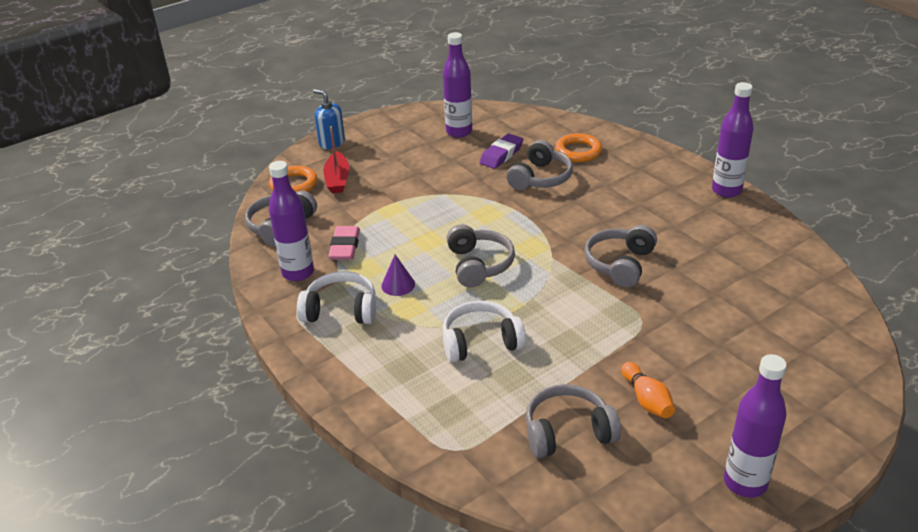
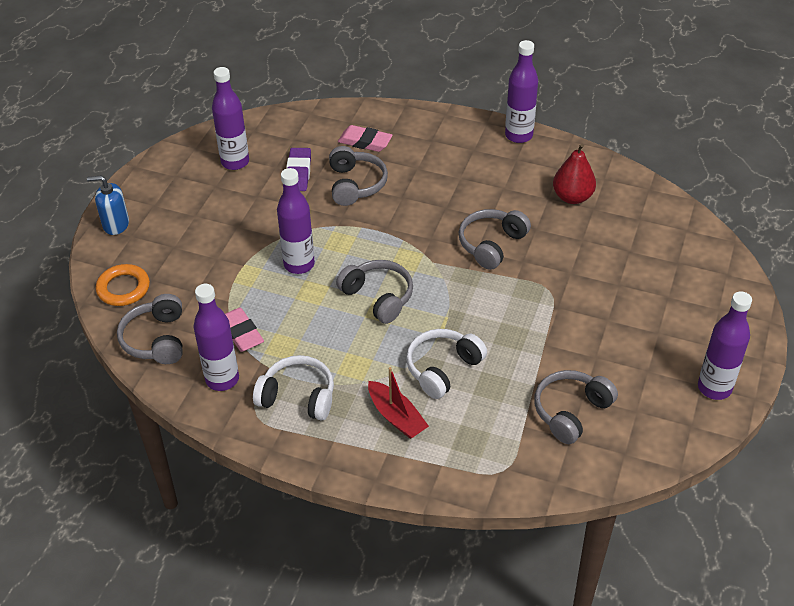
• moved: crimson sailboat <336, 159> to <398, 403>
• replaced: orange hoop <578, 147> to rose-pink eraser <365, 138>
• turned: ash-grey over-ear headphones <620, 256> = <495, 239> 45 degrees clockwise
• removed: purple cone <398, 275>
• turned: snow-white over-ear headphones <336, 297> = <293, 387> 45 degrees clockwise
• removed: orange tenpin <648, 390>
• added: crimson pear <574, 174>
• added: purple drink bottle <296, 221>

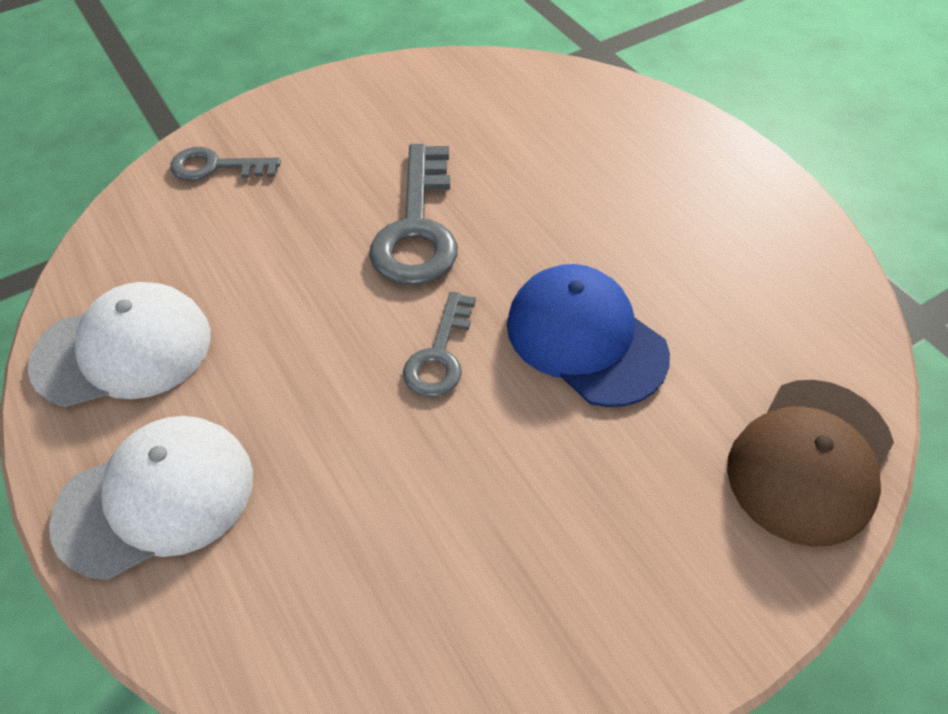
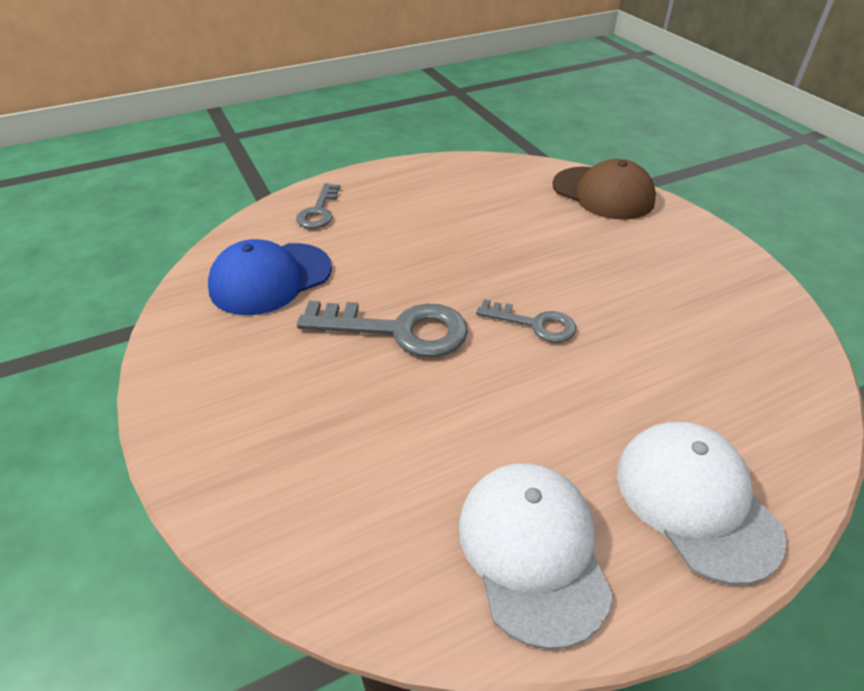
• moved: ash-grey latchkey <225, 164> to <318, 206>
• moved: blue baseball cap <588, 335> to <270, 277>

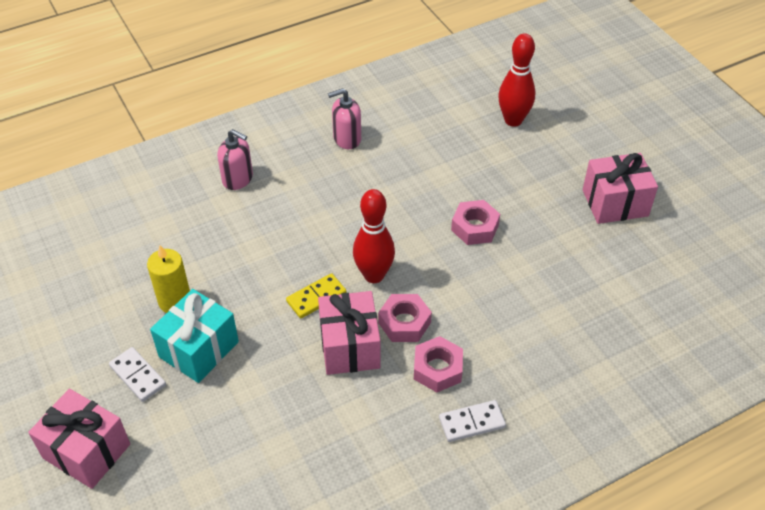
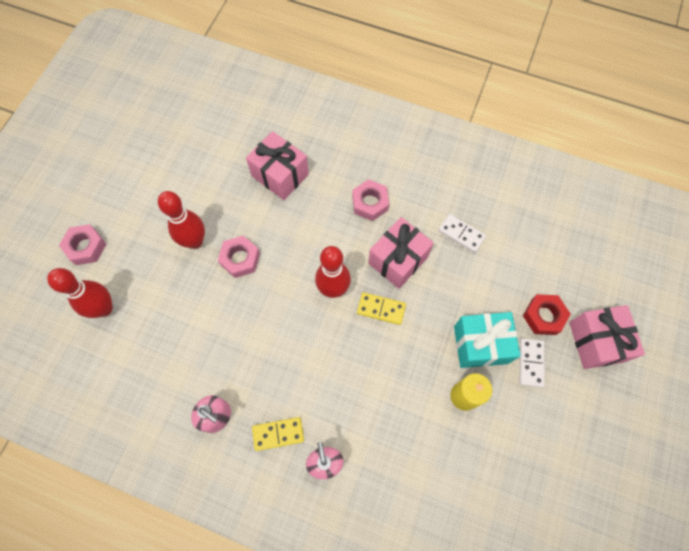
• moved: rose-pink wrapped gift <620, 188> to <277, 165>
• moved: rose-pink hexagon nut <405, 318> to <82, 244>
• moved: snow-white domino tile <472, 421> to <462, 233>
• added: crimson tenpin <181, 220>
• added: crimson hexagon nut <547, 314>
• added: yellow domino tile <278, 434>

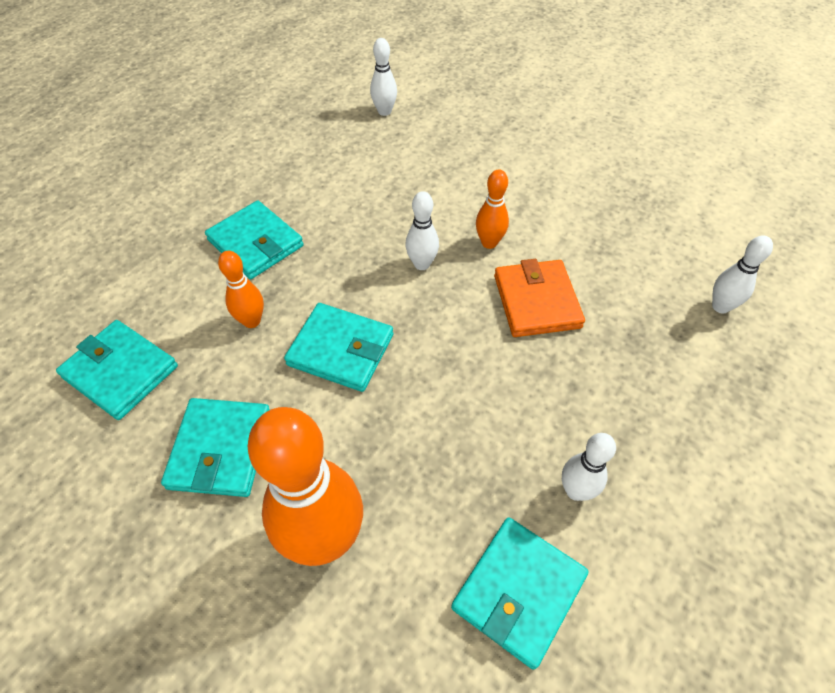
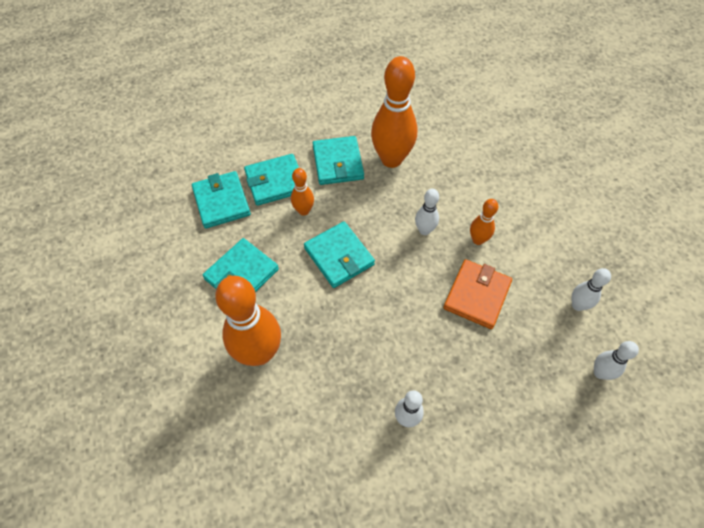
• moved: snow-white tenpin <383, 77> to <591, 289>
• moved: turquoise billfold <520, 593> to <271, 180>
• added: orange tenpin <394, 112>

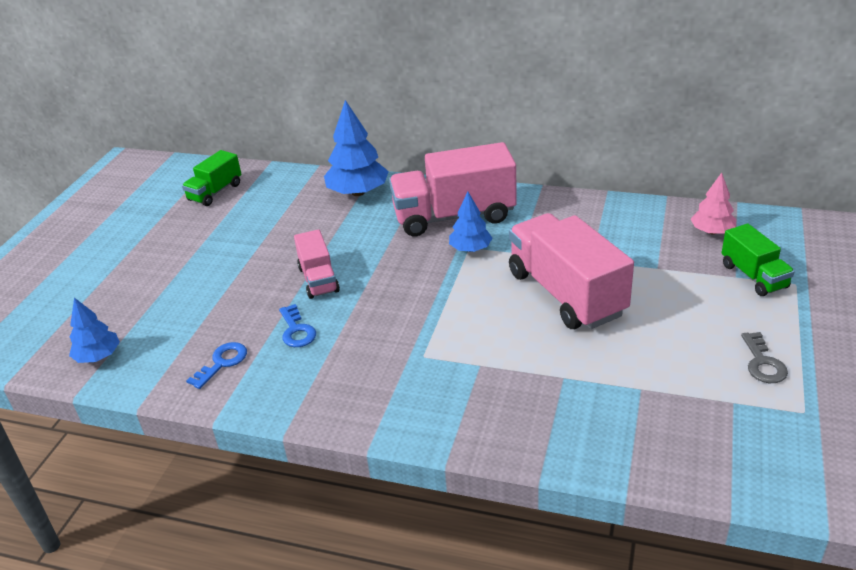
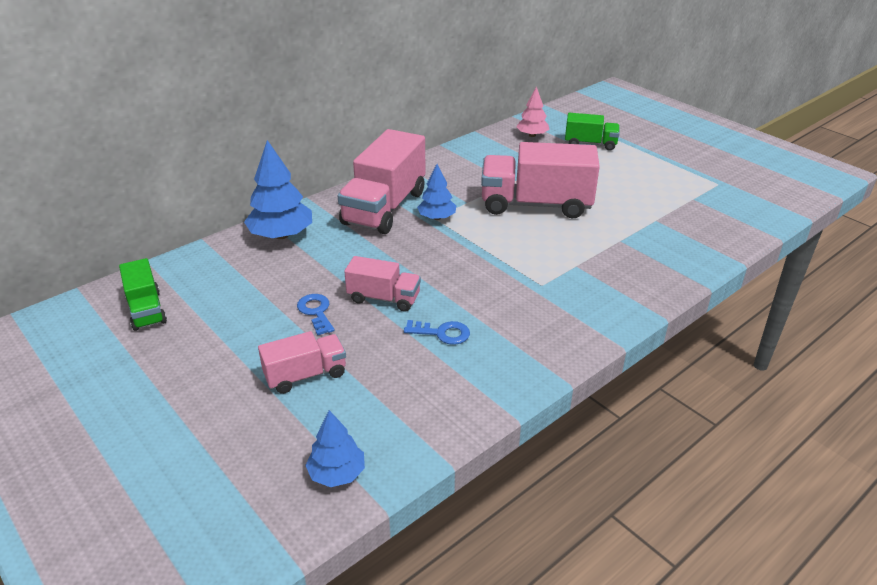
• removed: ash-grey latchkey <764, 357>
• moved: blue latchkey <216, 365> to <315, 314>
• added: rose-pink toy truck <302, 362>

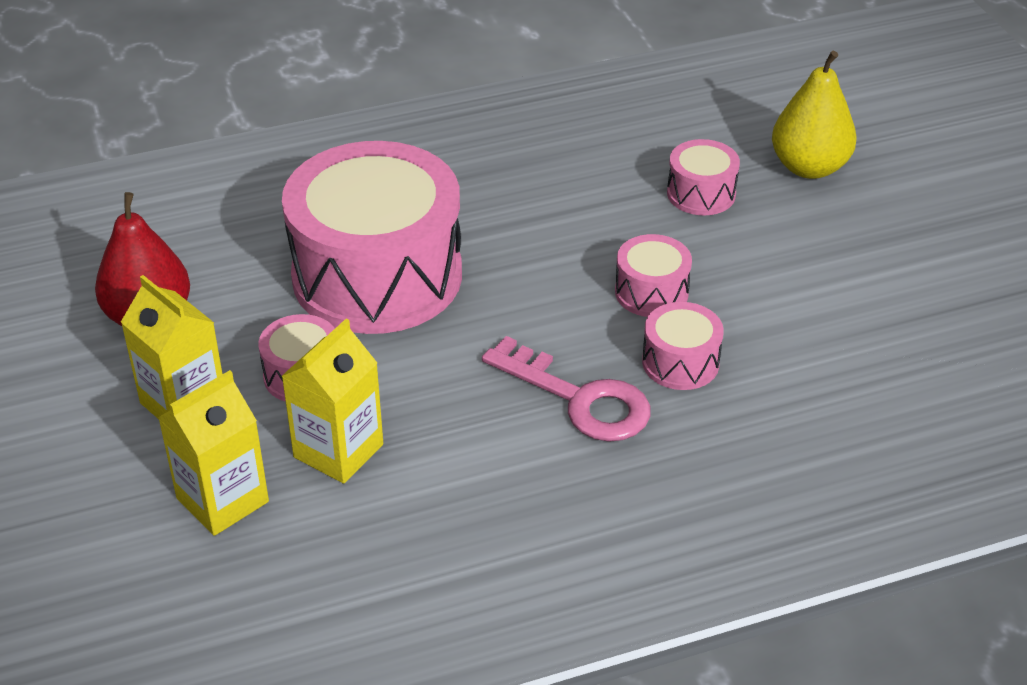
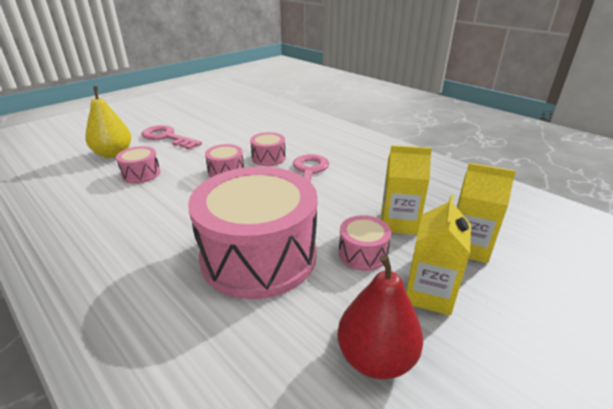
• added: rose-pink latchkey <172, 137>

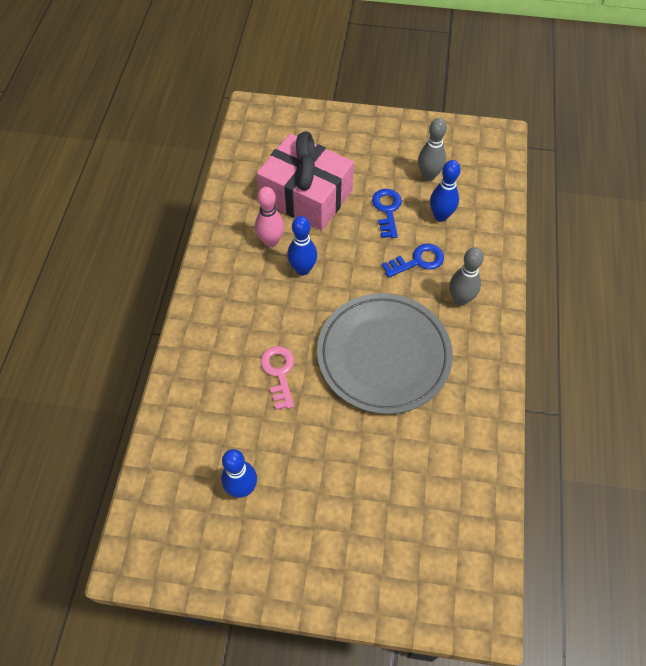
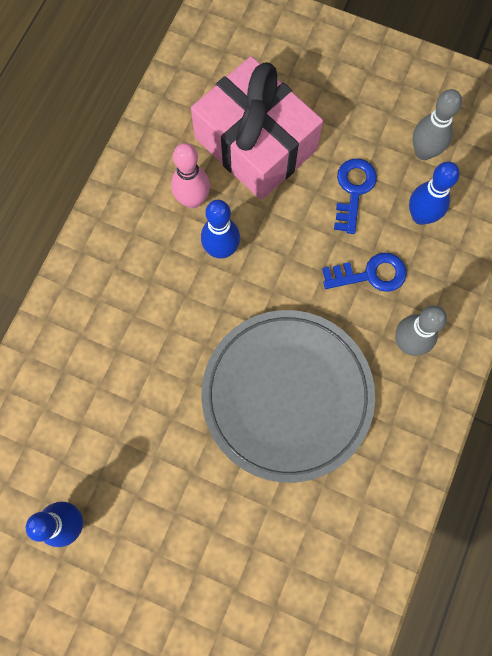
• removed: rose-pink latchkey <277, 378>

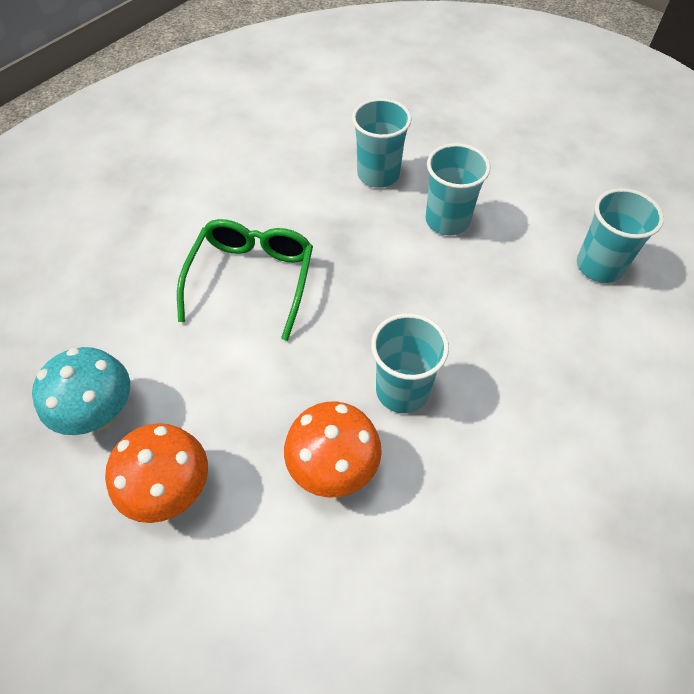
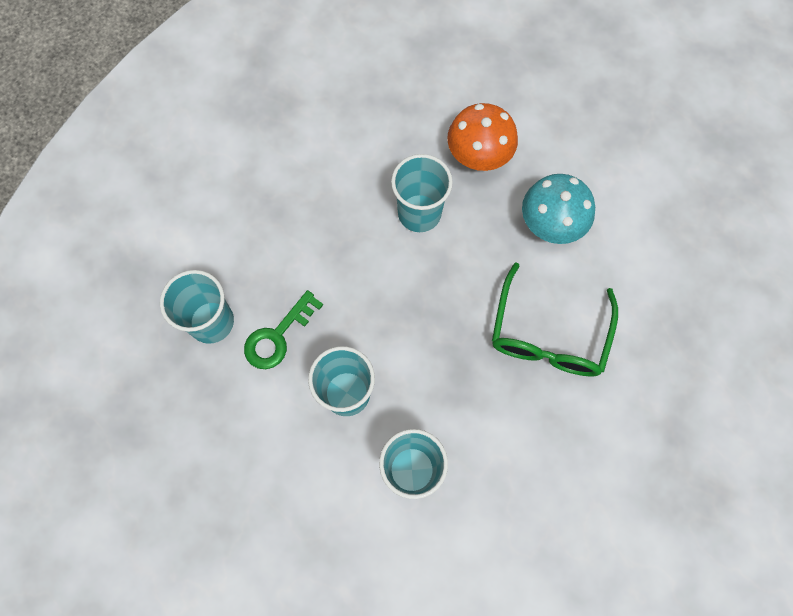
• moved: turquoise fungus <81, 391> to <558, 209>
• removed: orange fungus <156, 473>
• added: emerald latchkey <283, 329>

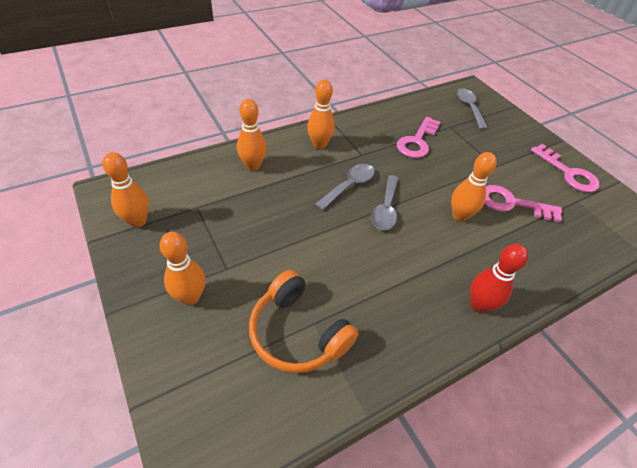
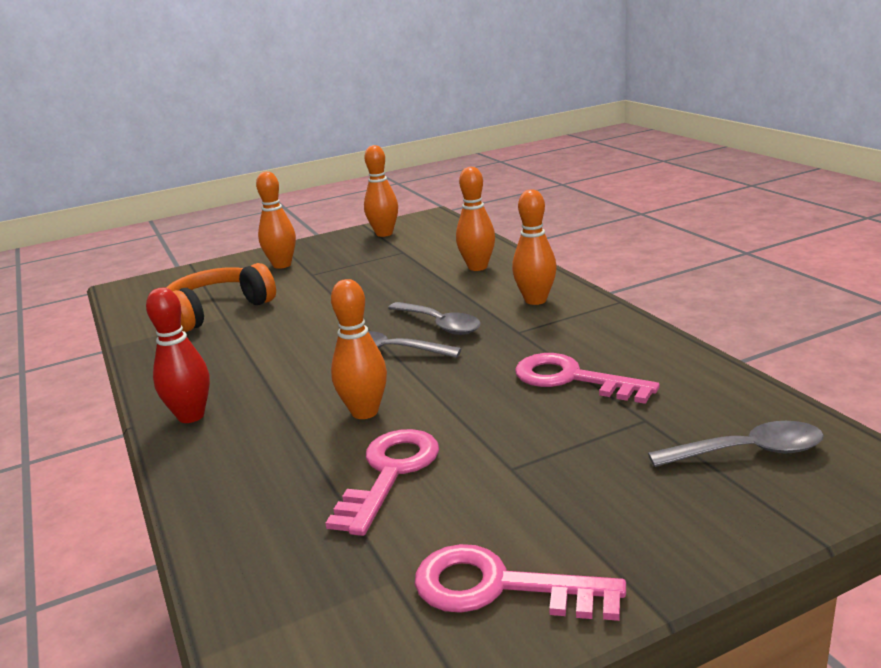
• turned: rose-pink latchkey <565, 168> = <520, 582> 45 degrees clockwise

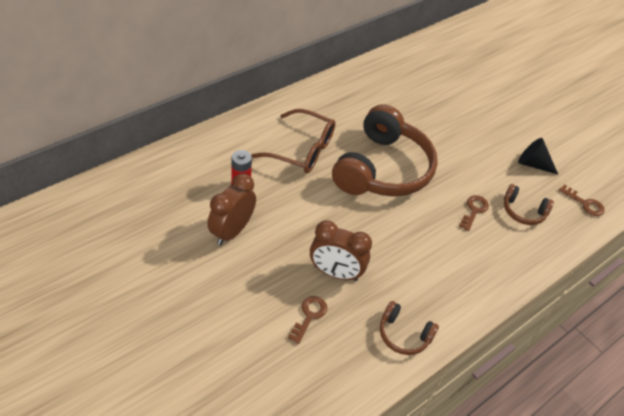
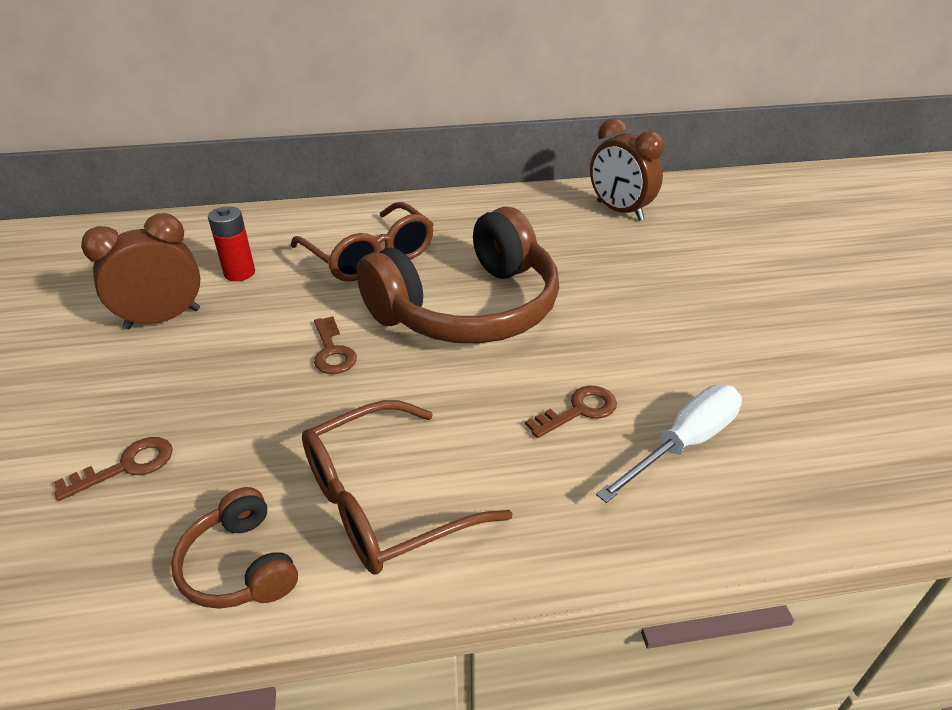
• removed: black cone <538, 156>
• replaced: dark brown over-ear headphones <529, 204> to snow-white screwdriver <669, 444>
• moved: dark brown latchkey <582, 200> to <335, 345>
• moved: dark brown alarm clock <341, 250> to <627, 169>
• added: dark brown spectacles <407, 487>

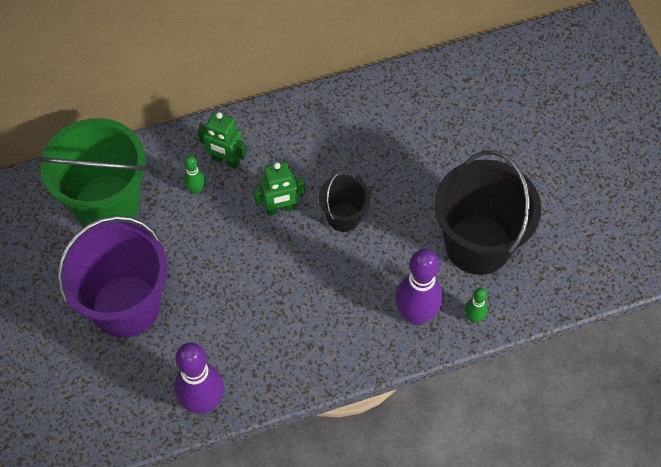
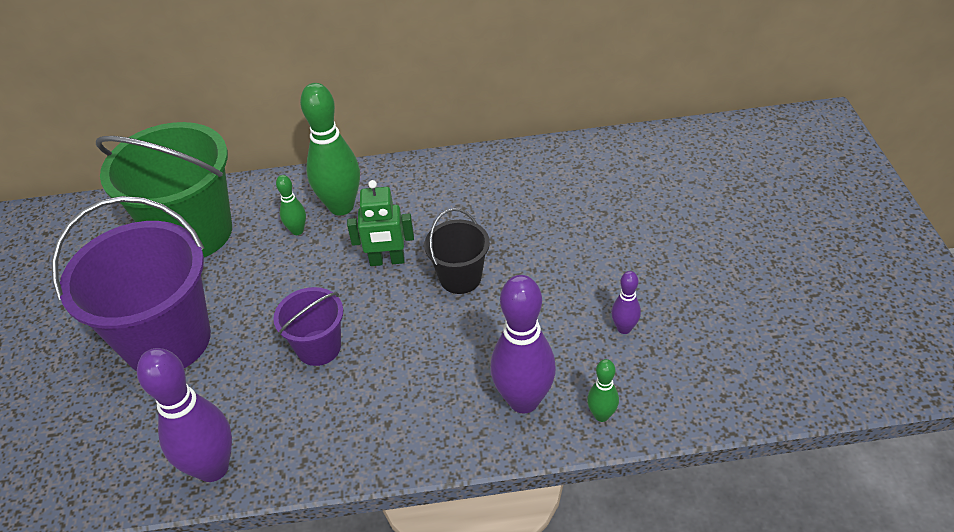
• replaced: emerald toy robot <222, 140> to emerald tenpin <330, 149>
• replaced: black sand bucket <487, 212> to purple tenpin <626, 302>
• added: purple sand bucket <308, 326>

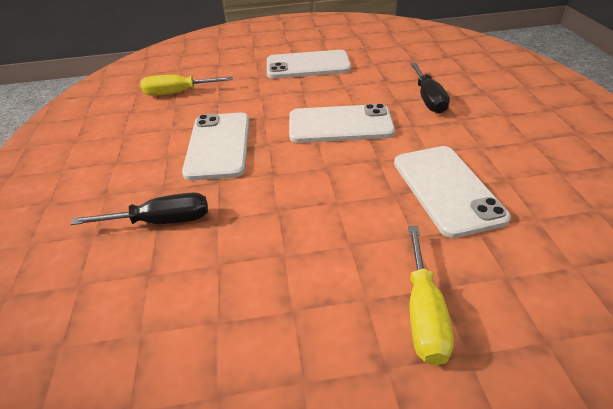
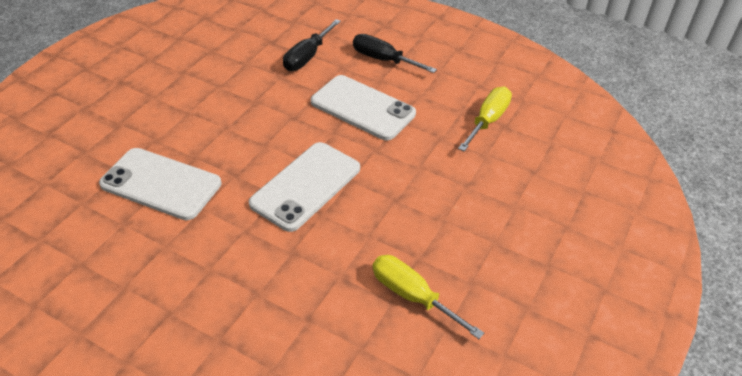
• removed: snow-white mobile phone <309, 64>
• moved: black screwdriver <430, 88> to <395, 53>
• moved: yellow screwdriver <431, 296> to <428, 297>

